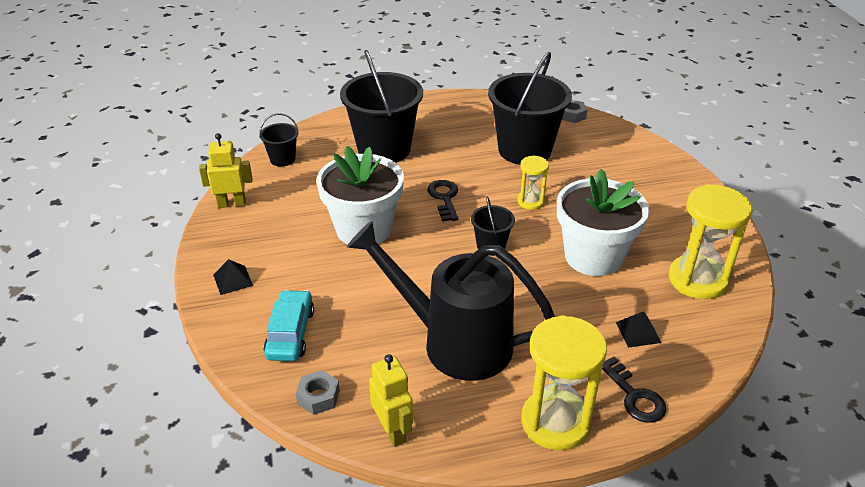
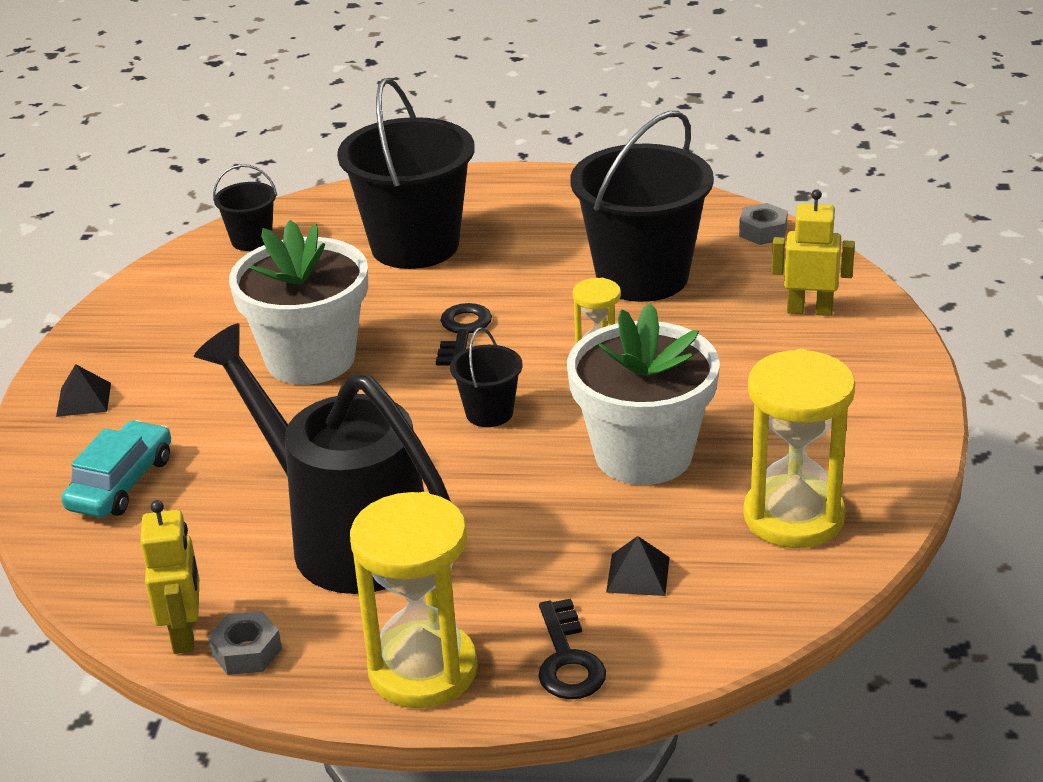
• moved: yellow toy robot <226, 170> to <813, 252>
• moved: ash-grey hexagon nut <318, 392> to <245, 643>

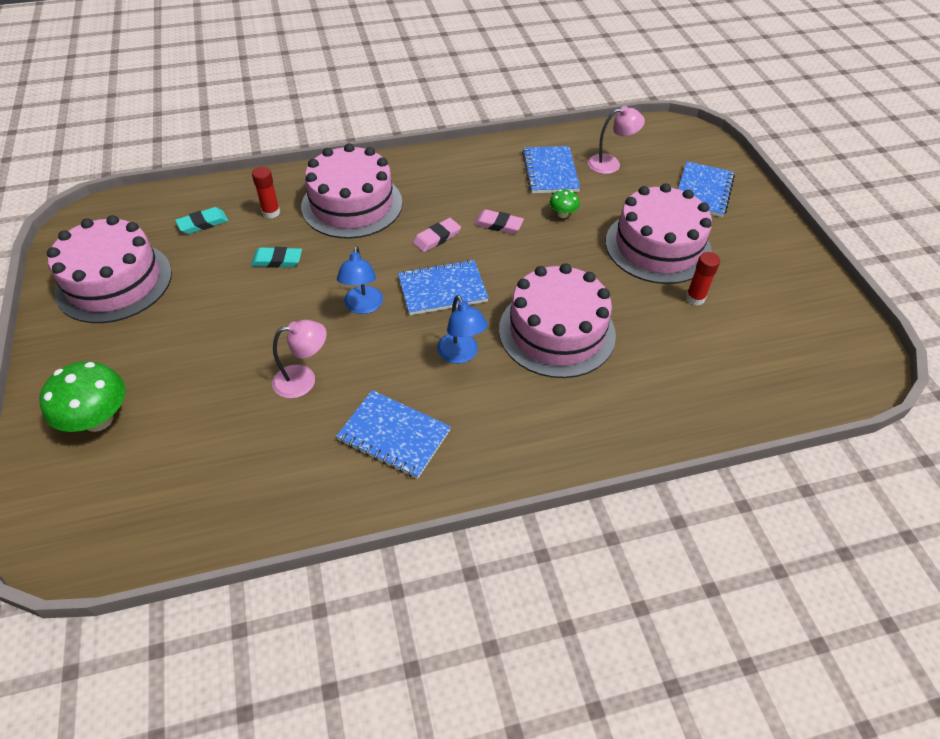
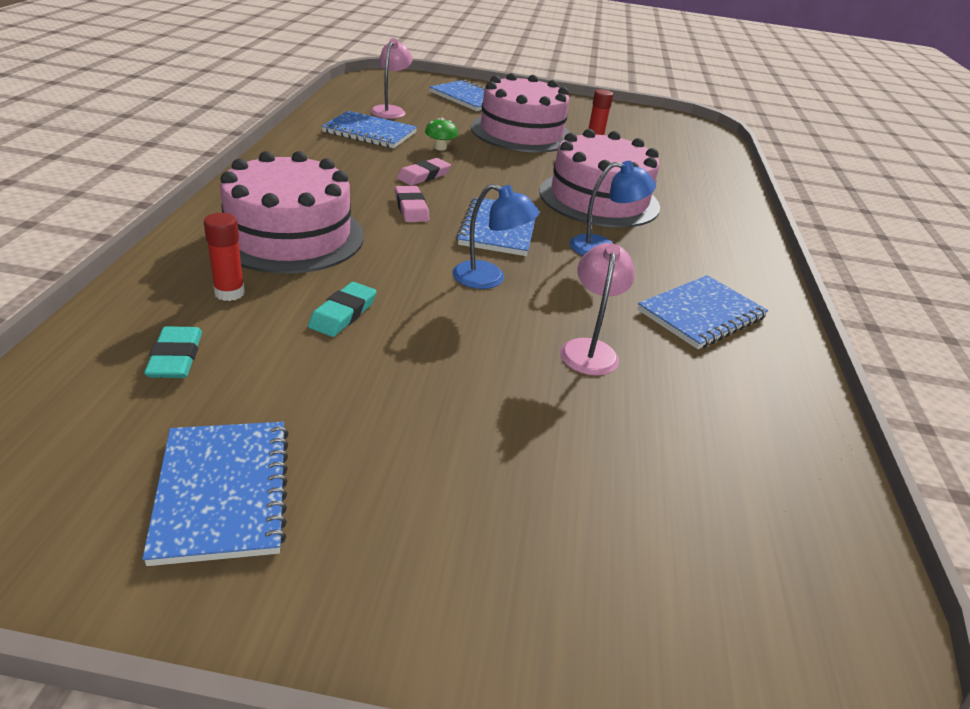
• replaced: rose-pink layer cake <109, 269> to blue notepad <215, 494>
• removed: emerald fungus <83, 396>

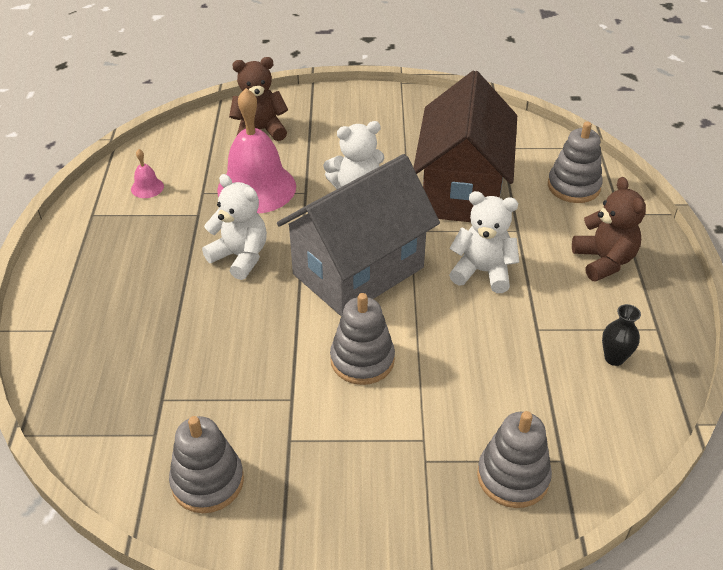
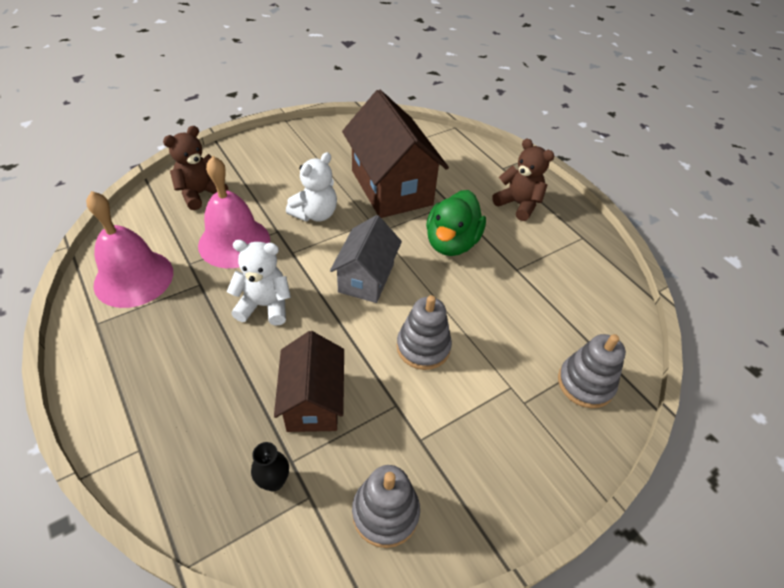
• removed: ash-grey ring stacker <575, 162>
• resized: rose-pink school bell <147, 173> = <129, 249> x2.42
• resized: ash-grey toy house <358, 235> = <366, 259> x0.61
• replaced: snow-white teddy <484, 242> to emerald toy duck <456, 223>
• moved: black tall vase <621, 335> to <270, 467>
• added: dark brown toy house <309, 381>

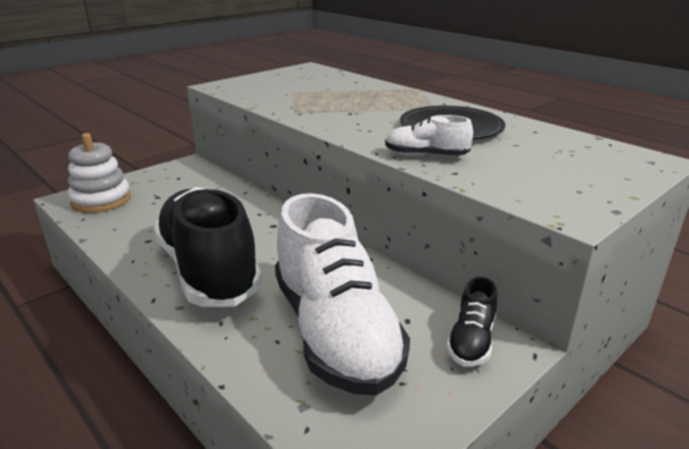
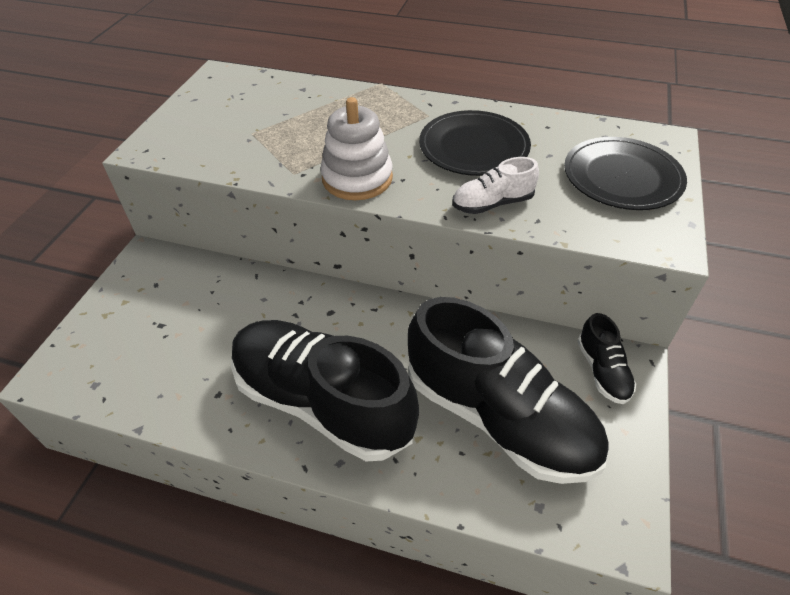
• moved: snow-white ring stacker <99, 173> to <356, 148>
• recoloured: snow-white shoe <342, 294> to black shoe <508, 390>
• added: black flat dish <625, 173>

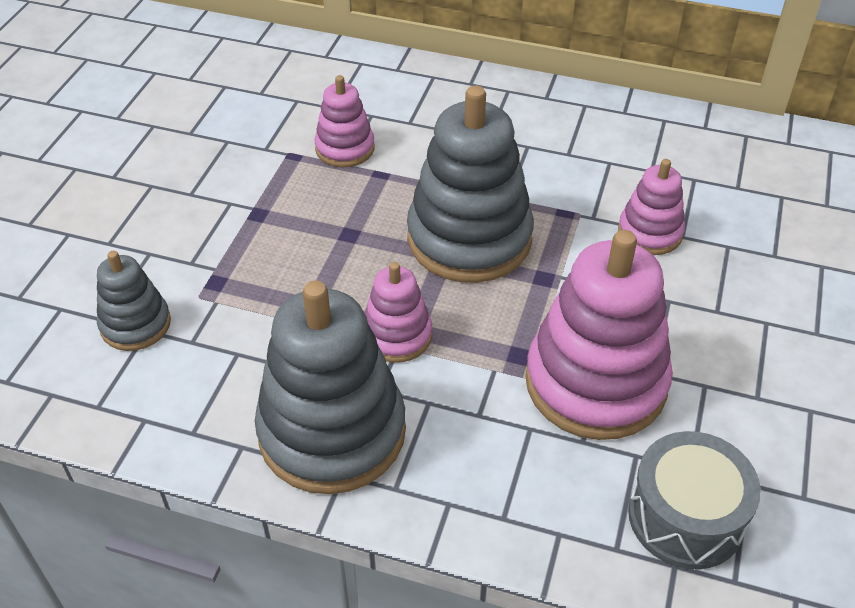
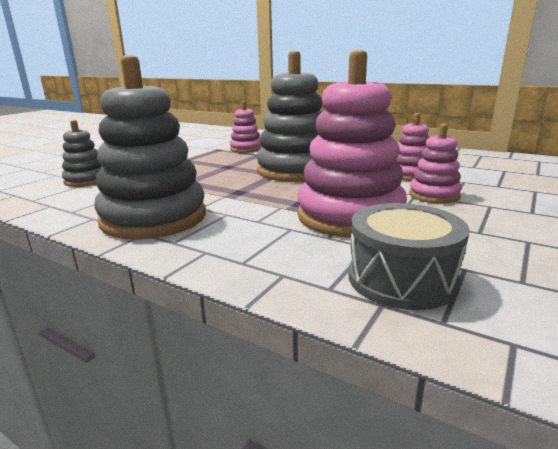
• moved: rose-pink ring stacker <398, 312> to <435, 164>

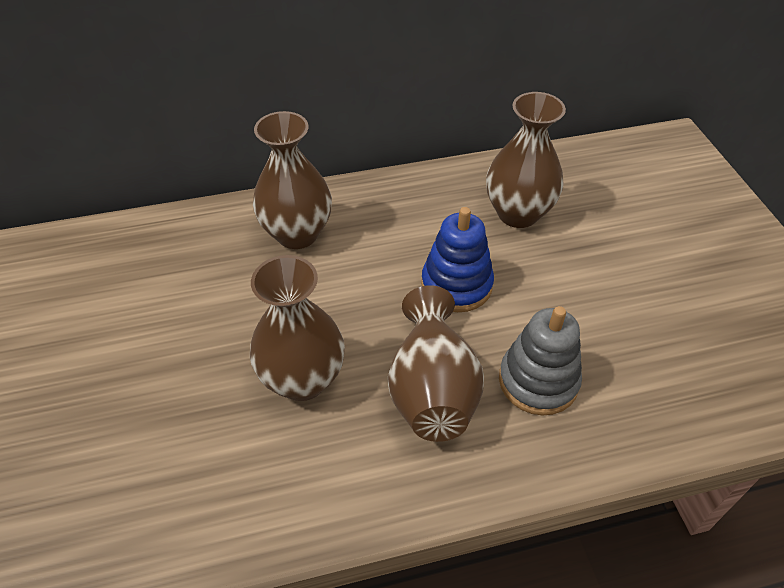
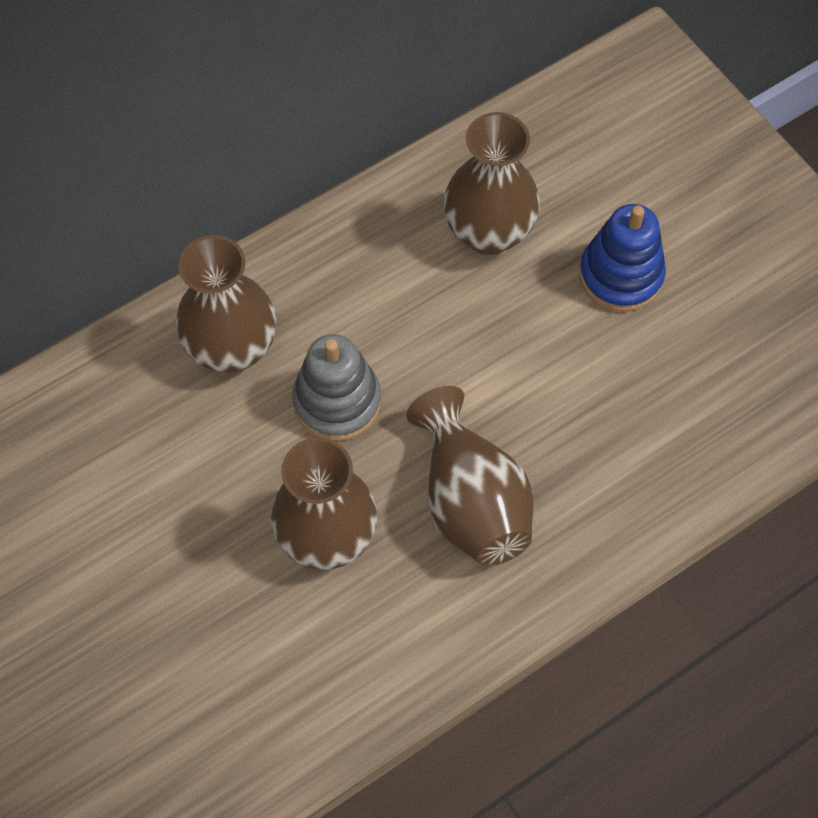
• moved: blue ring stacker <457, 259> to <622, 258>
• moved: ash-grey ring stacker <540, 361> to <337, 387>

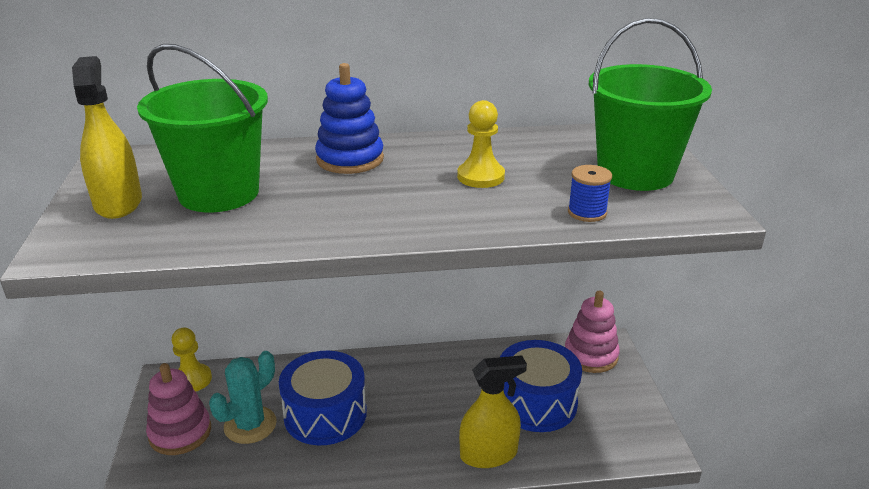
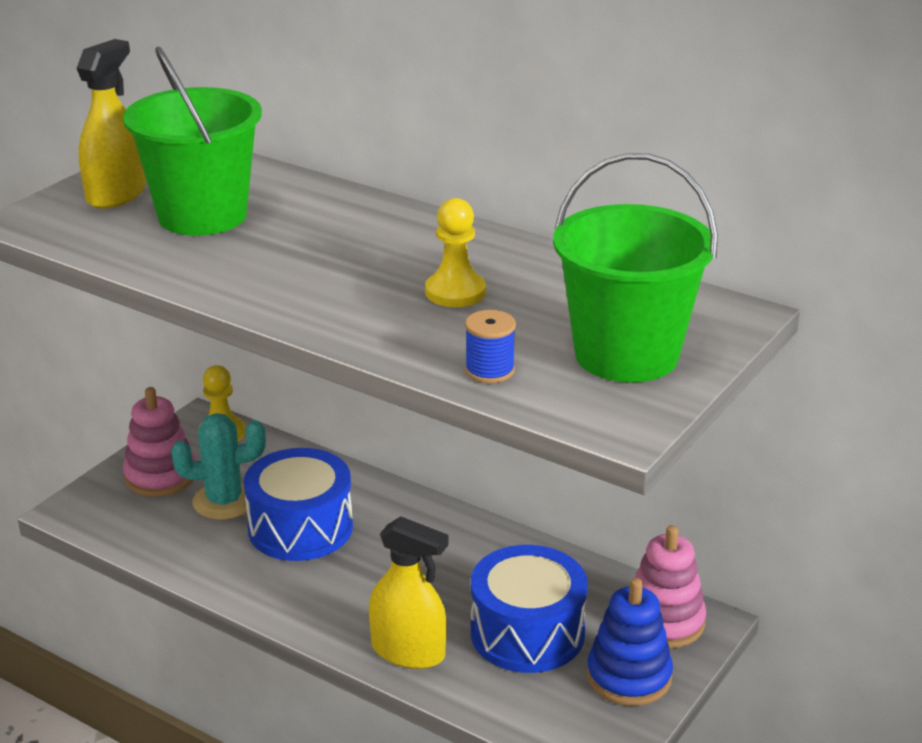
• moved: blue ring stacker <349, 118> to <630, 642>

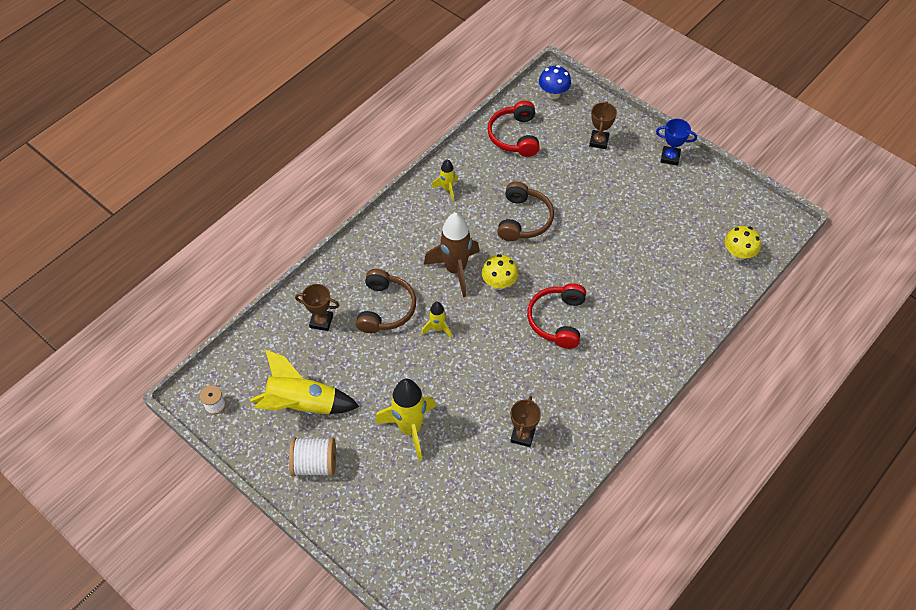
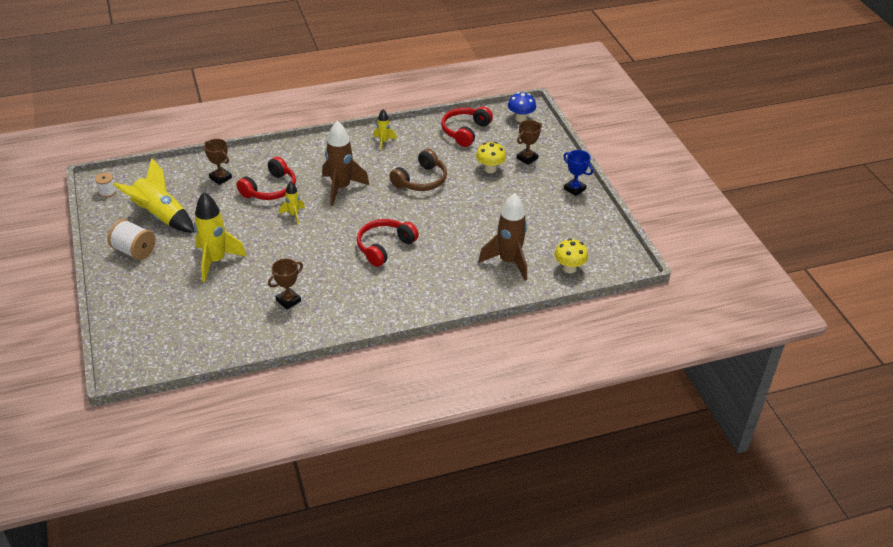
• moved: yellow fungus <500, 272> to <491, 157>
• recoloured: dark brown over-ear headphones <386, 301> to crimson over-ear headphones <266, 178>
• added: dark brown spaceship <503, 237>

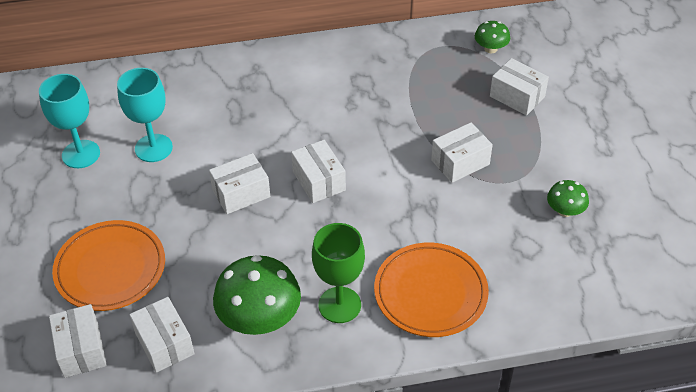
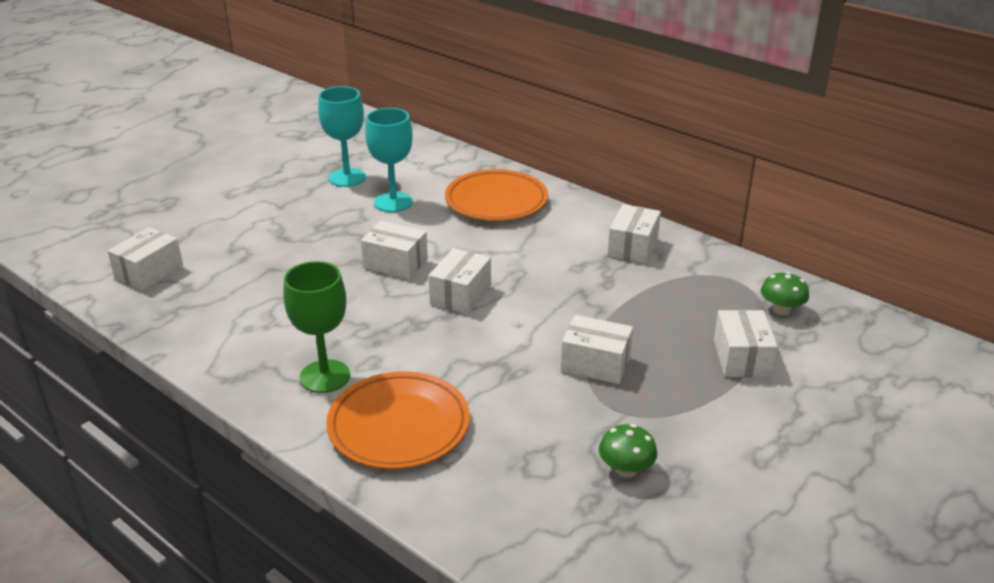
• moved: orange flat dish <108, 265> to <496, 195>
• removed: emerald fungus <257, 295>
• moved: snow-white package <162, 335> to <634, 233>

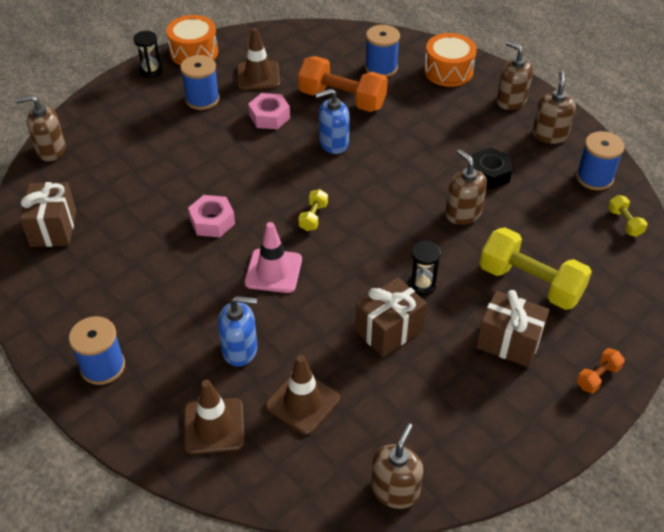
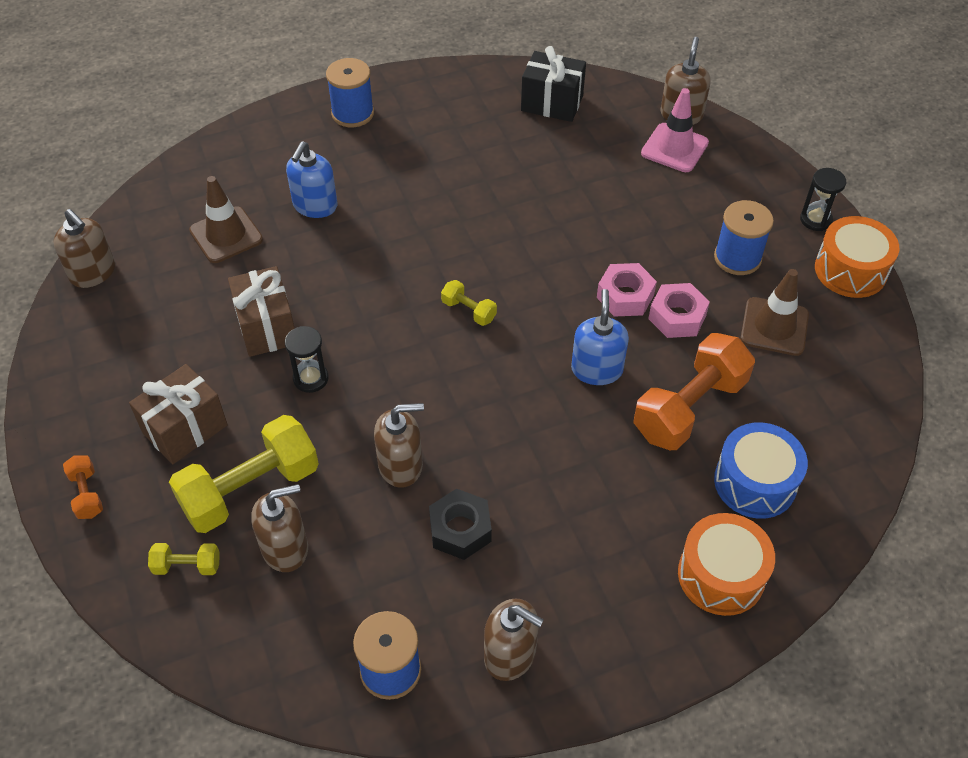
• replaced: blue bobbin <382, 51> to blue drum <761, 470>
• moved: dark brown pump bottle <514, 75> to <279, 528>
• recoloured: dark brown wrapped gift <48, 214> to black wrapped gift <553, 84>
• moved: rose-pink hexagon nut <211, 216> to <627, 290>
• moved: yellow hand weight <628, 216> to <184, 559>
• moved: rose-pink traffic cone <273, 257> to <675, 130>
• removed: dark brown traffic cone <214, 417>

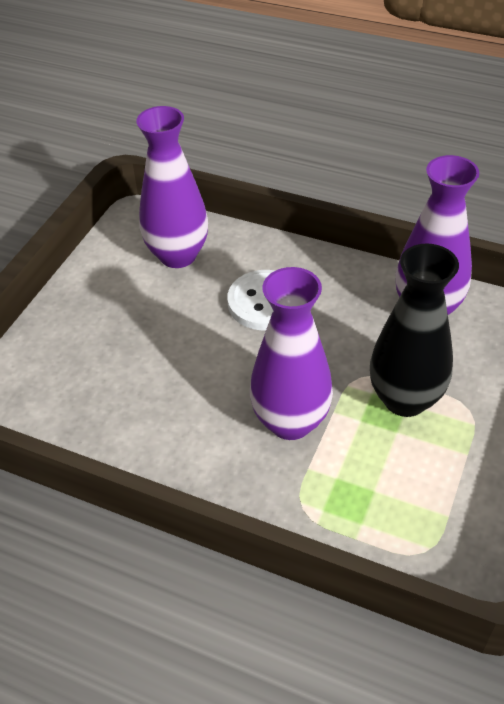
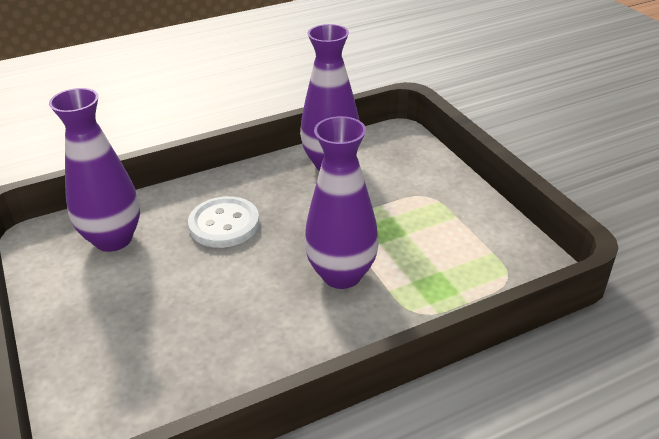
• removed: black tall vase <414, 330>

